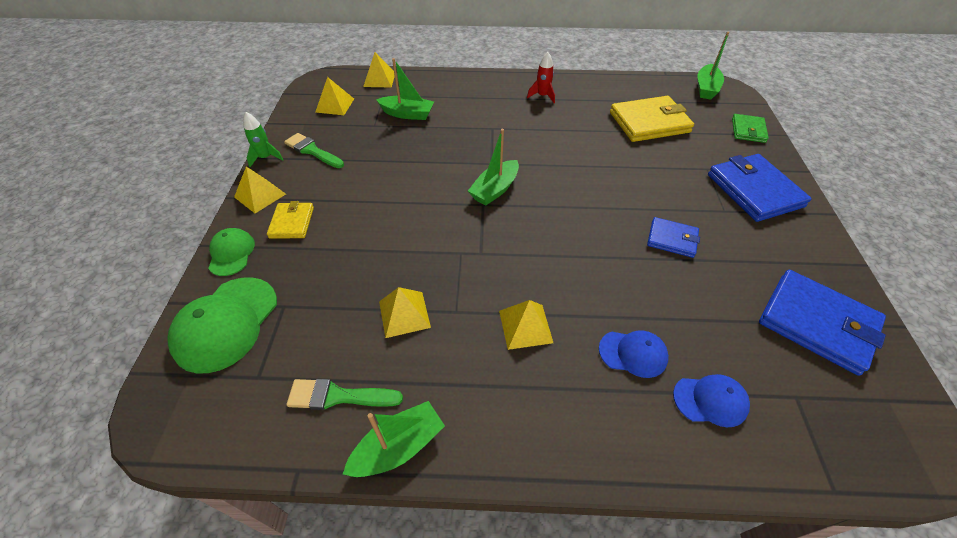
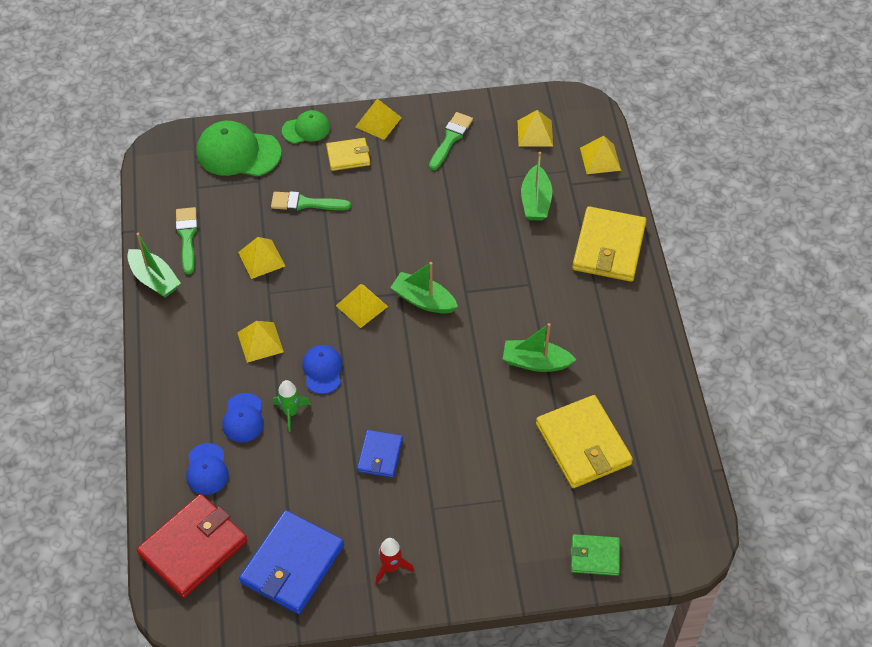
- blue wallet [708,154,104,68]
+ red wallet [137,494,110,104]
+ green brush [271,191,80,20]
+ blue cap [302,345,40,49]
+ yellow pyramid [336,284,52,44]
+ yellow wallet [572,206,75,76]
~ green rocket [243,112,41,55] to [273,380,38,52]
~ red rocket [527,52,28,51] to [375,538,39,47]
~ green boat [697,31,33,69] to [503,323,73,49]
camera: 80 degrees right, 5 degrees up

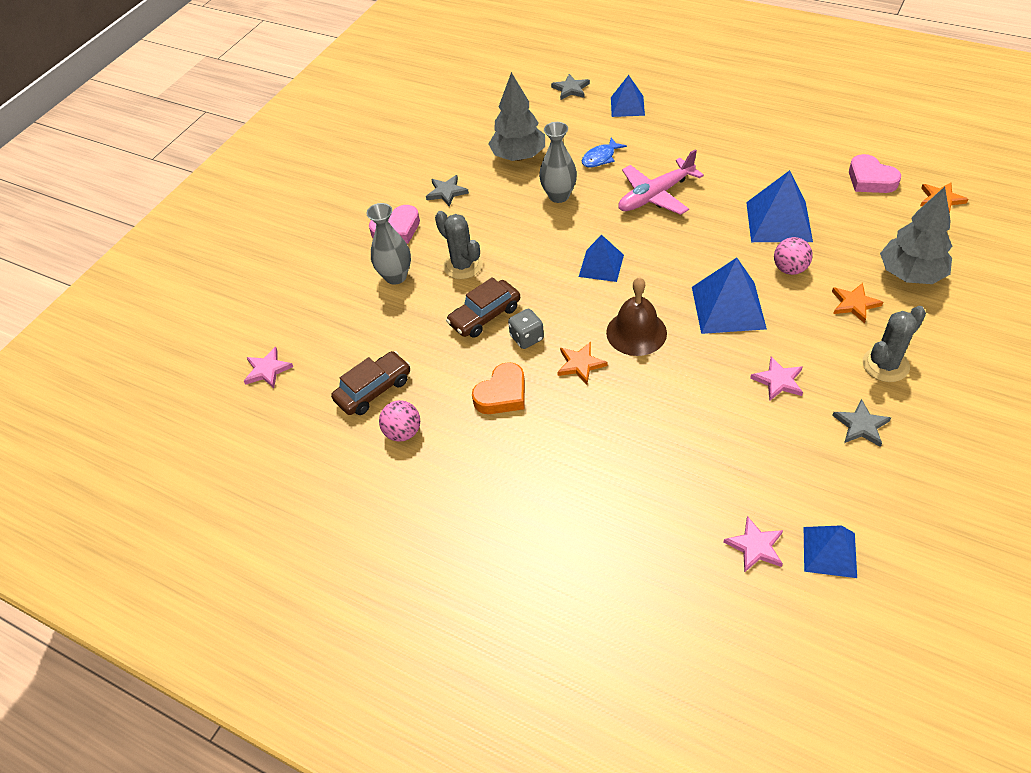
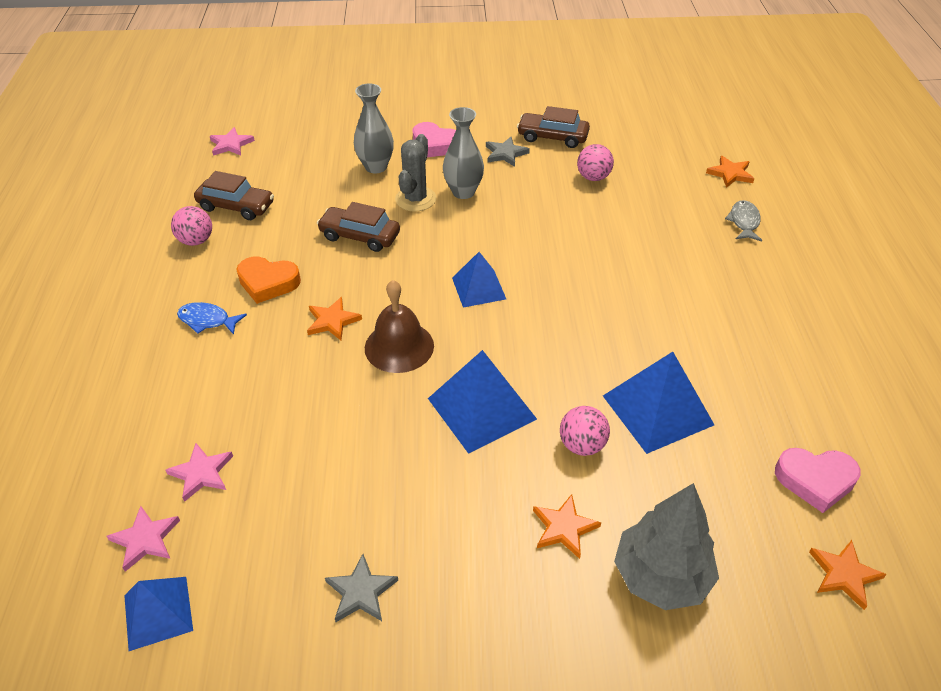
- grey dice [508,309,36,40]
- pink plane [618,149,86,66]
- grey cactus [863,306,63,76]
+ brown car [517,106,73,42]
~ grey vase [539,122,38,81] to [443,107,41,92]
~ blue fish [582,138,45,29] to [177,302,70,33]
~ pink star [750,356,53,45] to [166,443,67,59]
~ grey tree [488,72,57,89] to pink ball [577,144,37,37]
~ blue pyramid [611,75,34,42] to grey fish [725,200,37,41]
~ grey star [551,74,39,26] to orange star [706,156,48,32]
~ pink heart [849,154,52,39] = [775,448,86,65] 105 degrees counterclockwise
camera: 55 degrees right, 5 degrees down

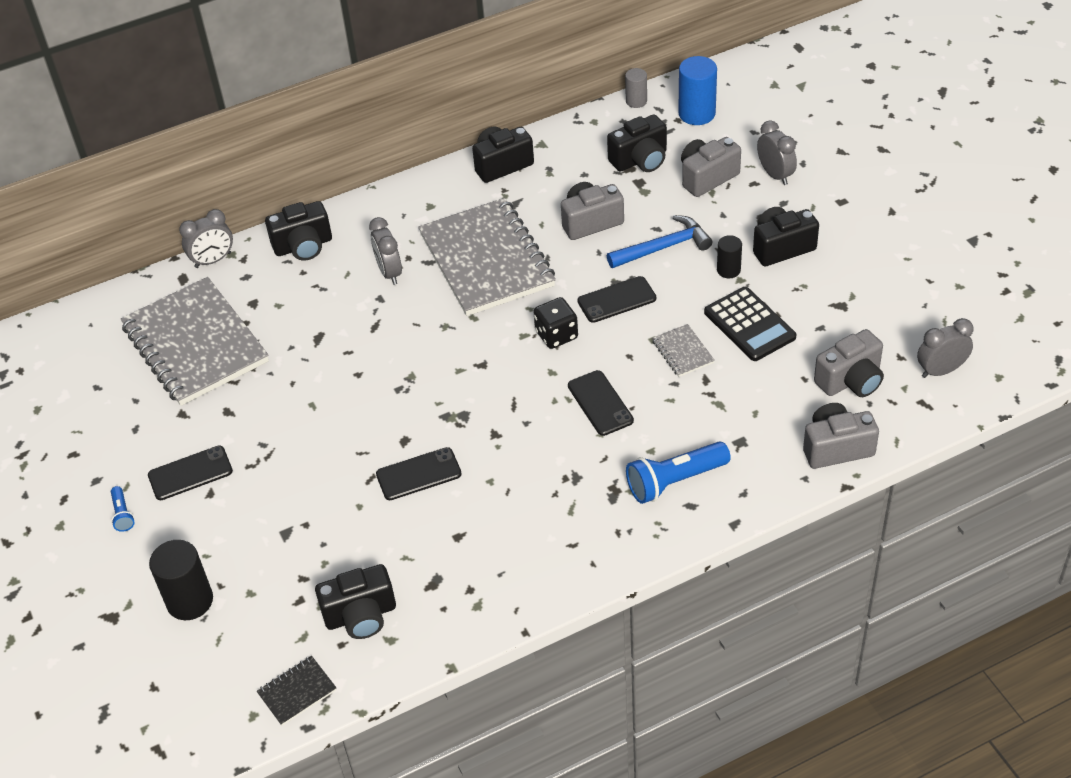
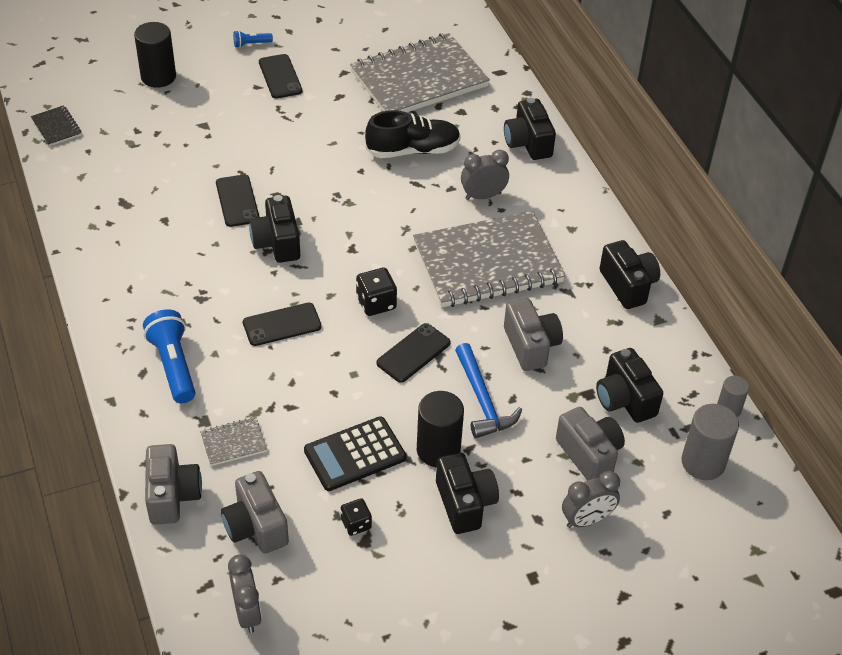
- grey clock [179,209,54,59]
+ black dice [341,498,31,38]
+ black shoe [365,110,96,48]
~ black camera [315,564,81,75] to [249,195,51,68]
~ grey notebook [652,324,63,53] to [200,417,67,49]
~ blue cylinder [678,56,39,69] to grey cylinder [681,404,58,76]
~ black phone [577,276,79,47] = [376,323,75,60] 60 degrees clockwise
~ black cylinder [717,235,25,43] = [417,391,47,76] x1.71
camera: 90 degrees right, 0 degrees up

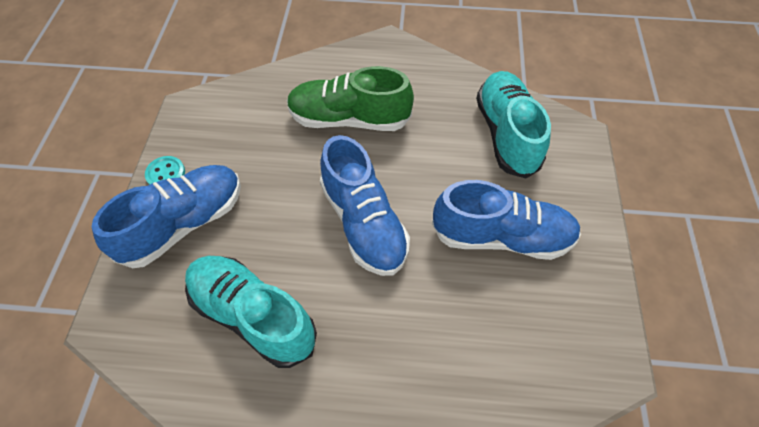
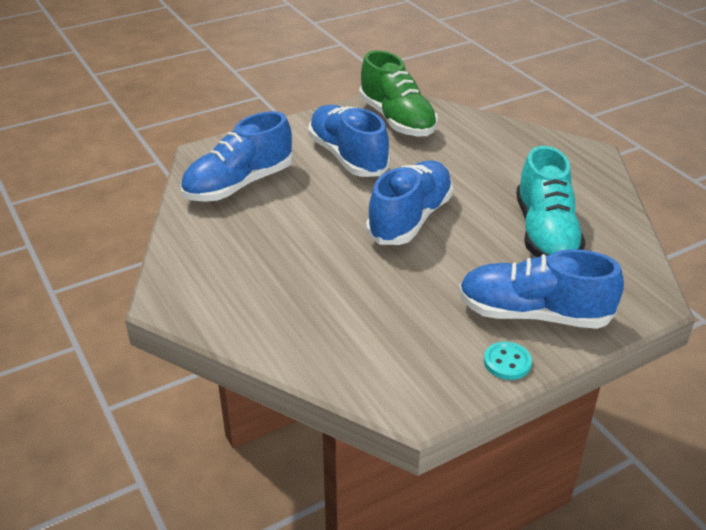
~ green shoe [287,66,127,65] to [359,50,79,87]
~ turquoise shoe [476,71,75,108] to blue shoe [180,111,113,91]
camera: 125 degrees left, 20 degrees down

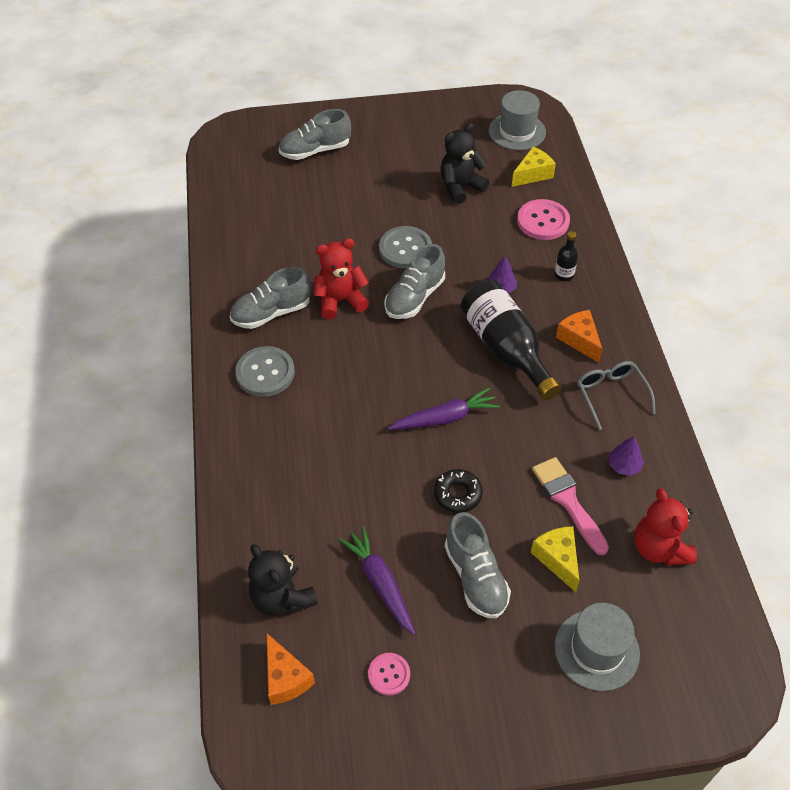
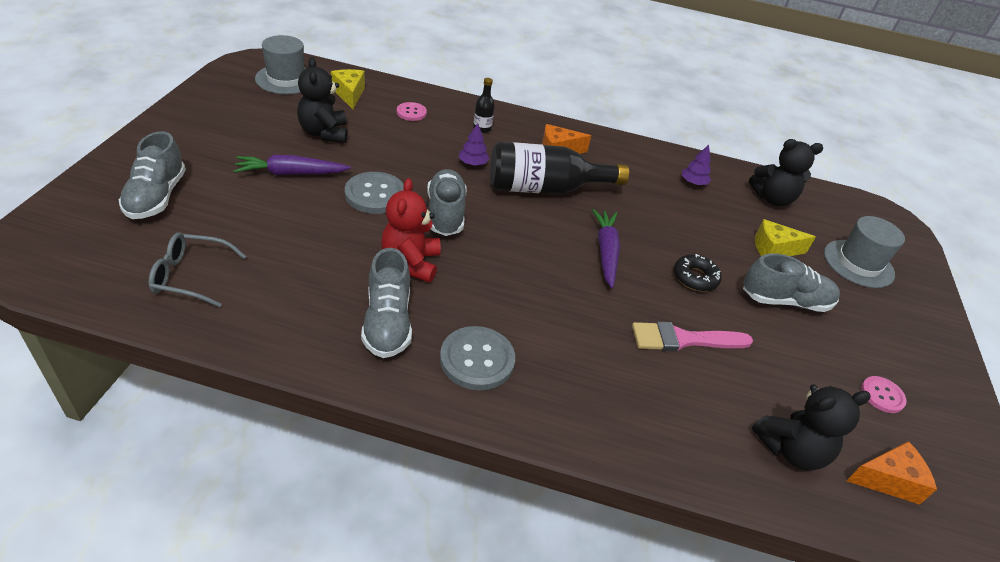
~ purple carrot [339,526,76,109] to [234,155,117,20]
~ pink brush [532,457,77,98] to [632,321,121,30]
~ grey glasses [577,361,79,69] to [149,233,98,74]
~ red teddy bear [635,488,62,78] to black teddy bear [749,139,74,67]
~ grey shoe [384,244,61,75] = [427,169,40,67] 150 degrees counterclockwise
~ pink button [517,199,53,41] = [397,102,30,19] x0.59
camera: 75 degrees left, 10 degrees down

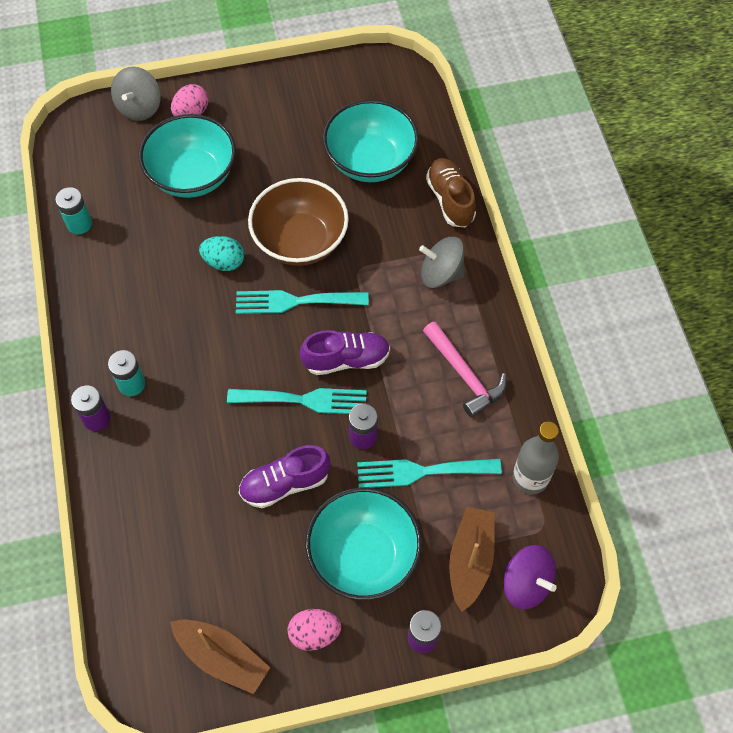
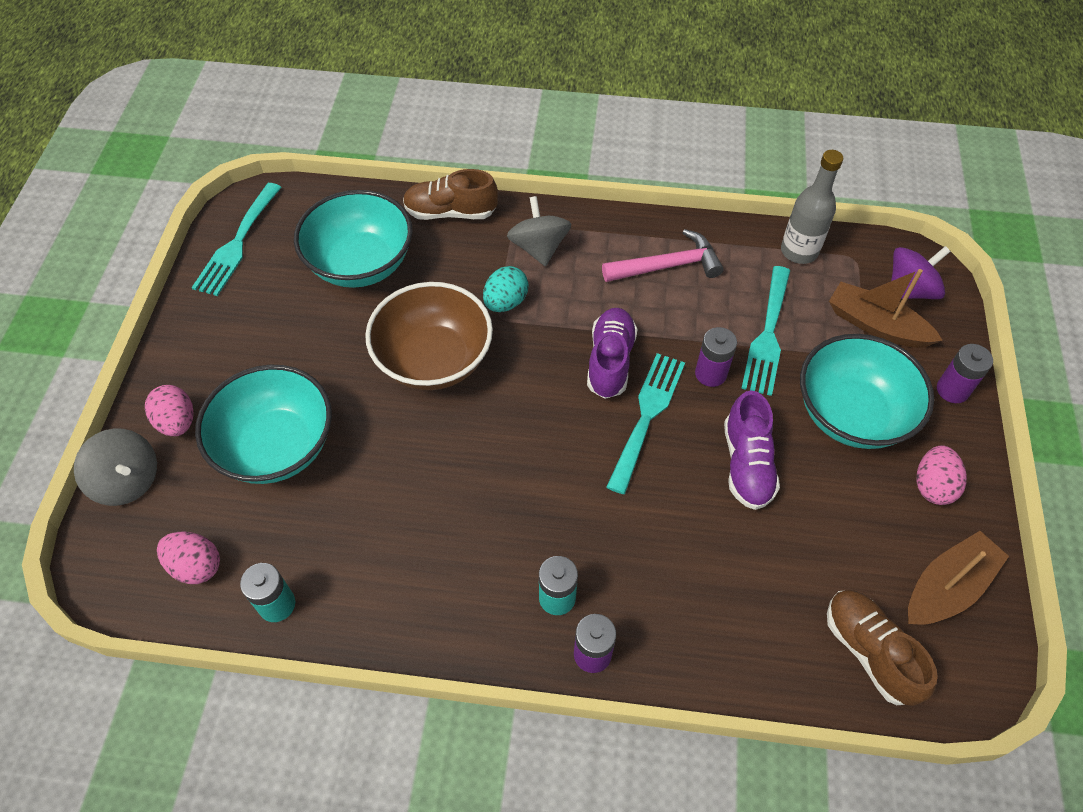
+ pink egg [157,531,63,53]
+ brown shoe [827,590,111,116]
~ turquoise egg [199,236,45,35] to [483,266,46,46]
~ turquoise fork [236,290,133,24] to [191,183,91,113]
~ grey spinning top [419,237,46,51] = [507,196,64,70] 135 degrees clockwise
camera: 70 degrees left, 5 degrees down

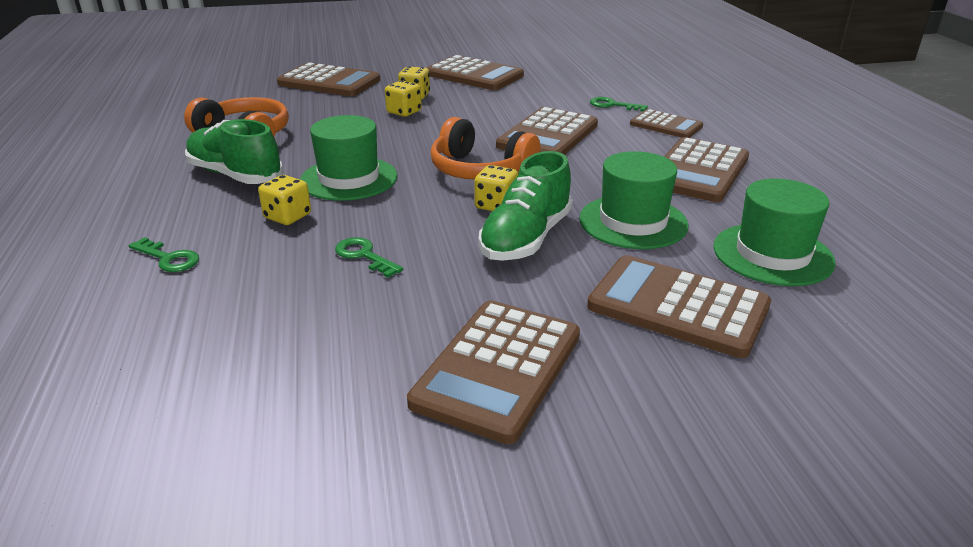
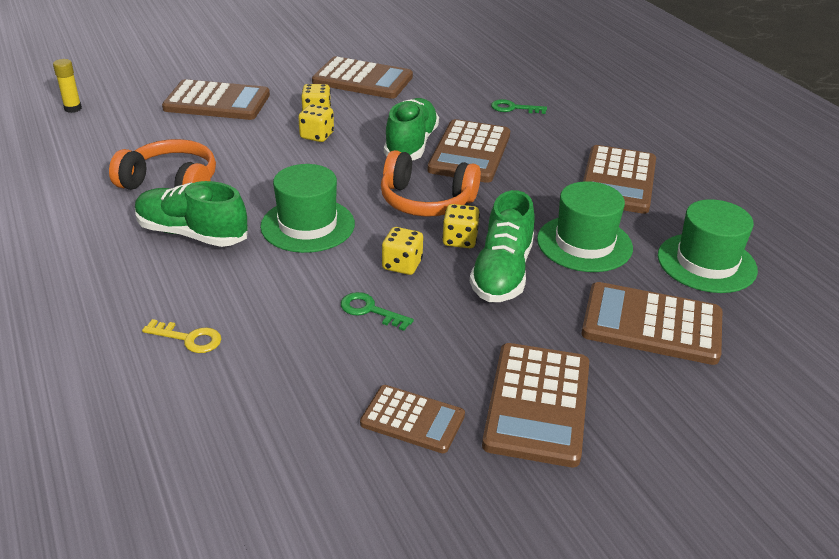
+ yellow glue stick [53,59,29,54]
+ green shoe [384,98,55,62]
~ yellow dice [258,175,53,50] to [382,227,41,48]
~ brown calculator [630,109,73,29] to [360,385,105,68]
~ green key [128,237,71,35] to yellow key [142,319,79,34]
camera: 15 degrees left, 5 degrees up

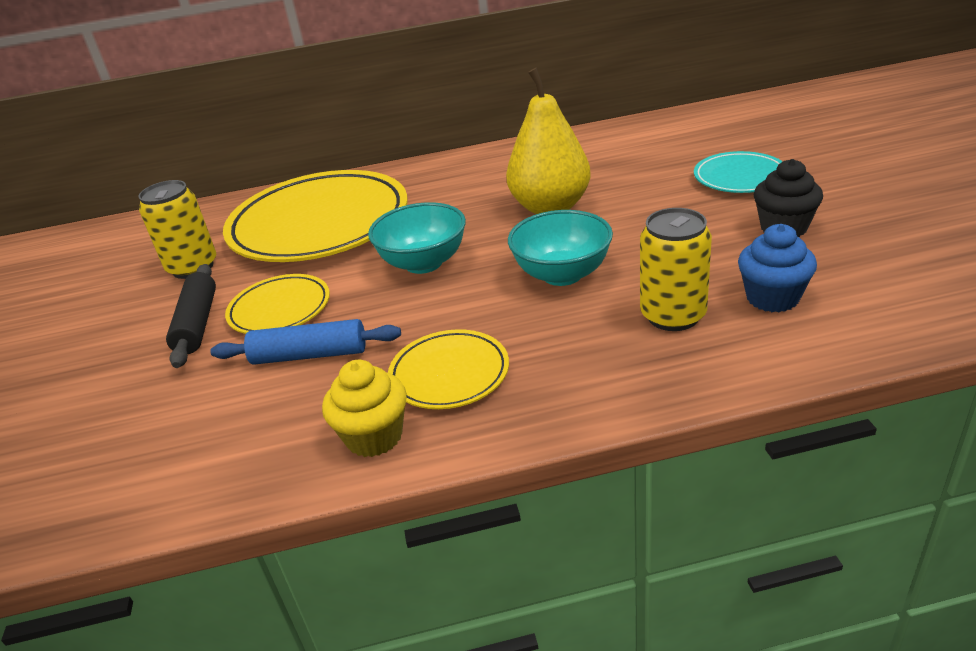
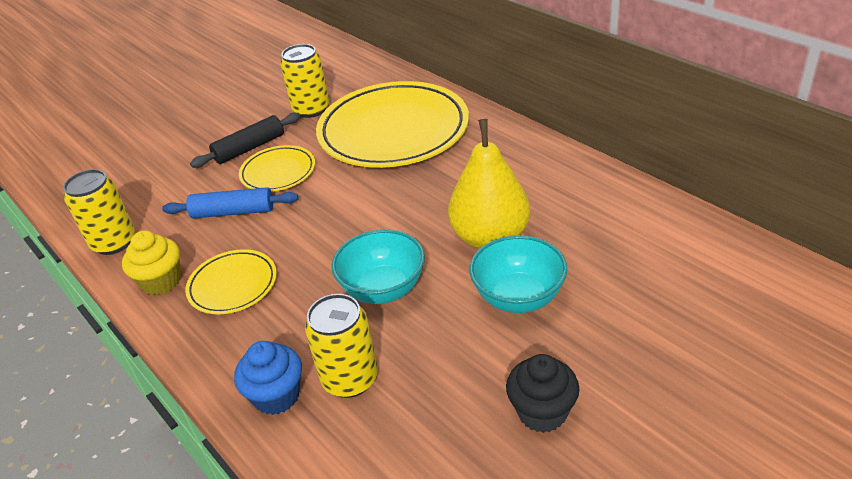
- turquoise plate [694,151,89,42]
+ yellow can [63,169,72,86]
~ turquoise bowl [368,202,98,72] to [469,235,98,78]
~ blue cupcake [738,224,79,88] to [234,341,68,74]
~ blue rolling pin [210,319,191,46] = [162,187,136,32] 60 degrees counterclockwise
camera: 60 degrees right, 5 degrees up

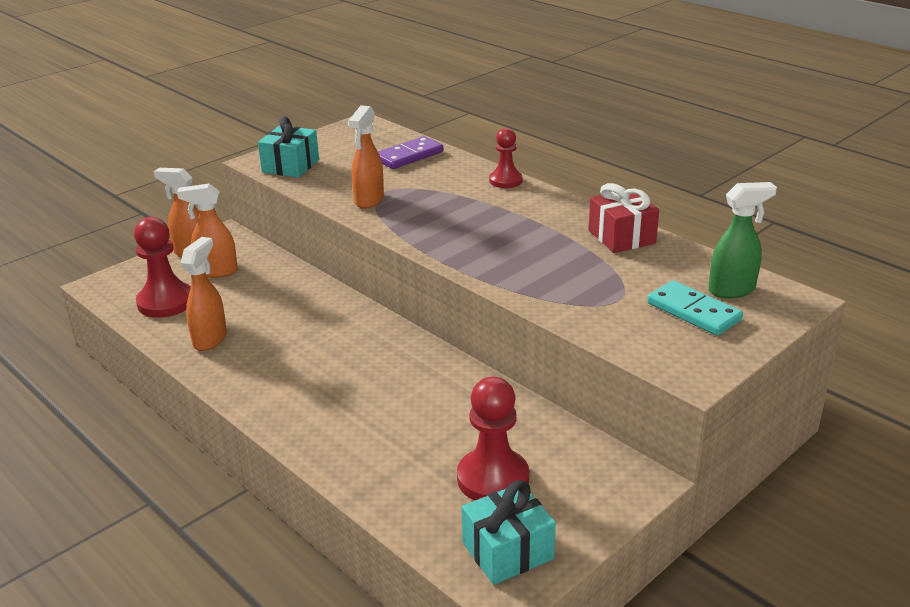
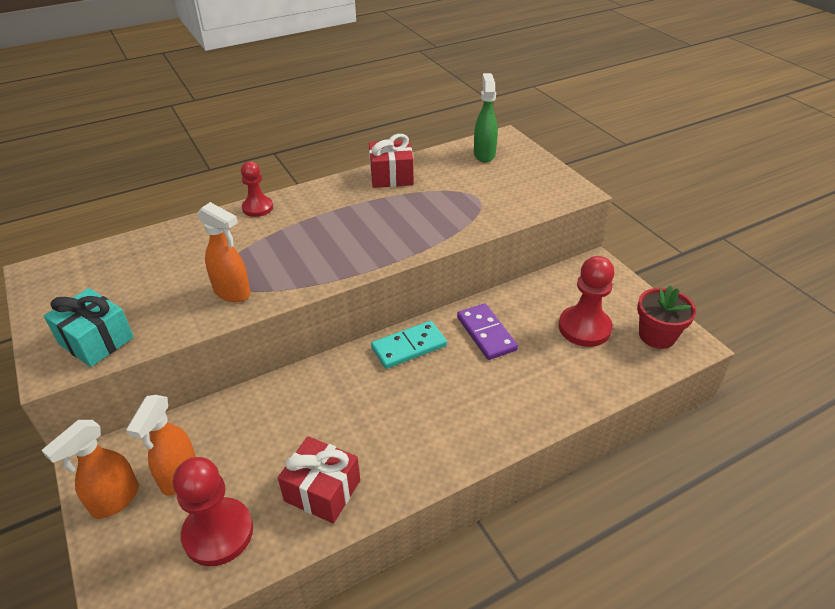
~ purple domino [378,136,66,33] to [457,303,61,57]
~ turquoise domino [647,280,96,56] to [371,321,76,48]
~ orange spray bottle [180,237,47,114] to red gift [278,436,82,87]
~ turquoise gift [462,480,94,105] to red flower pot [637,285,60,64]
camera: 75 degrees left, 10 degrees up

